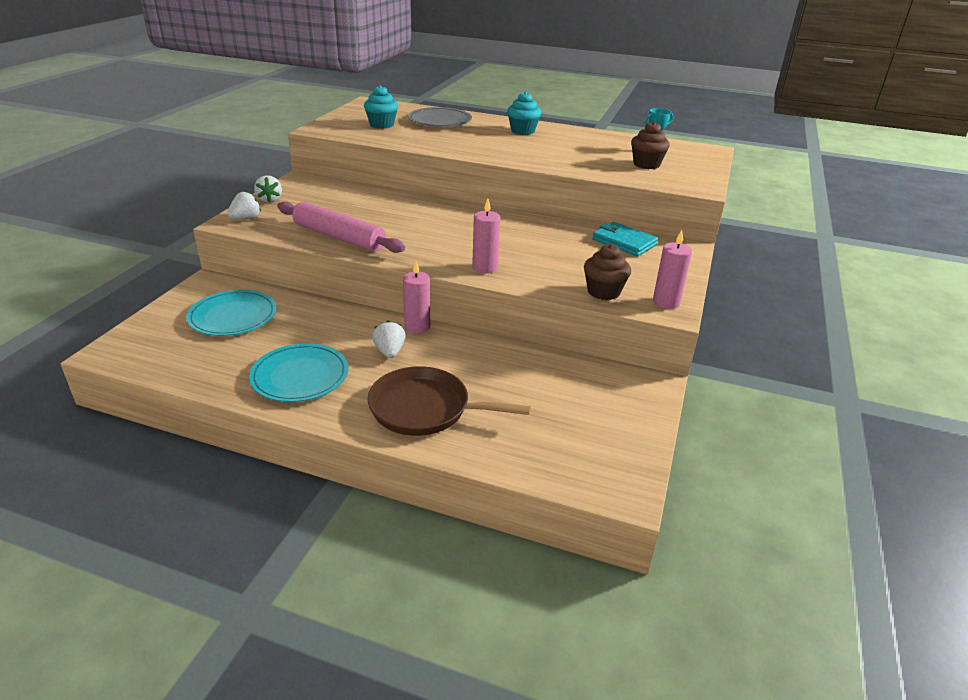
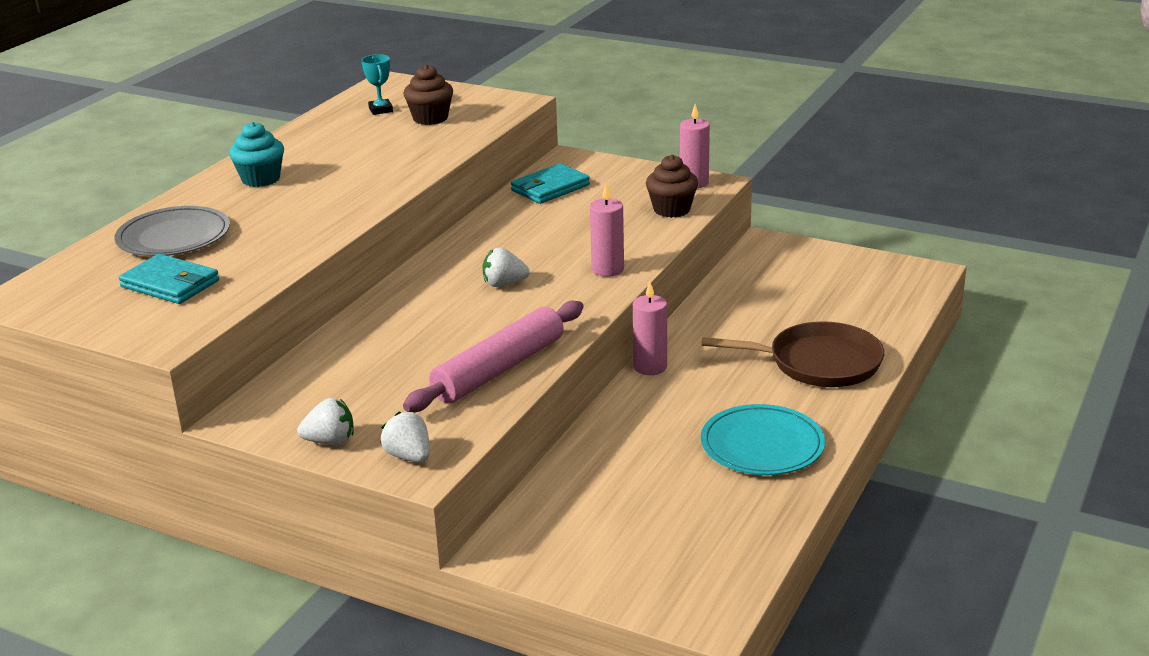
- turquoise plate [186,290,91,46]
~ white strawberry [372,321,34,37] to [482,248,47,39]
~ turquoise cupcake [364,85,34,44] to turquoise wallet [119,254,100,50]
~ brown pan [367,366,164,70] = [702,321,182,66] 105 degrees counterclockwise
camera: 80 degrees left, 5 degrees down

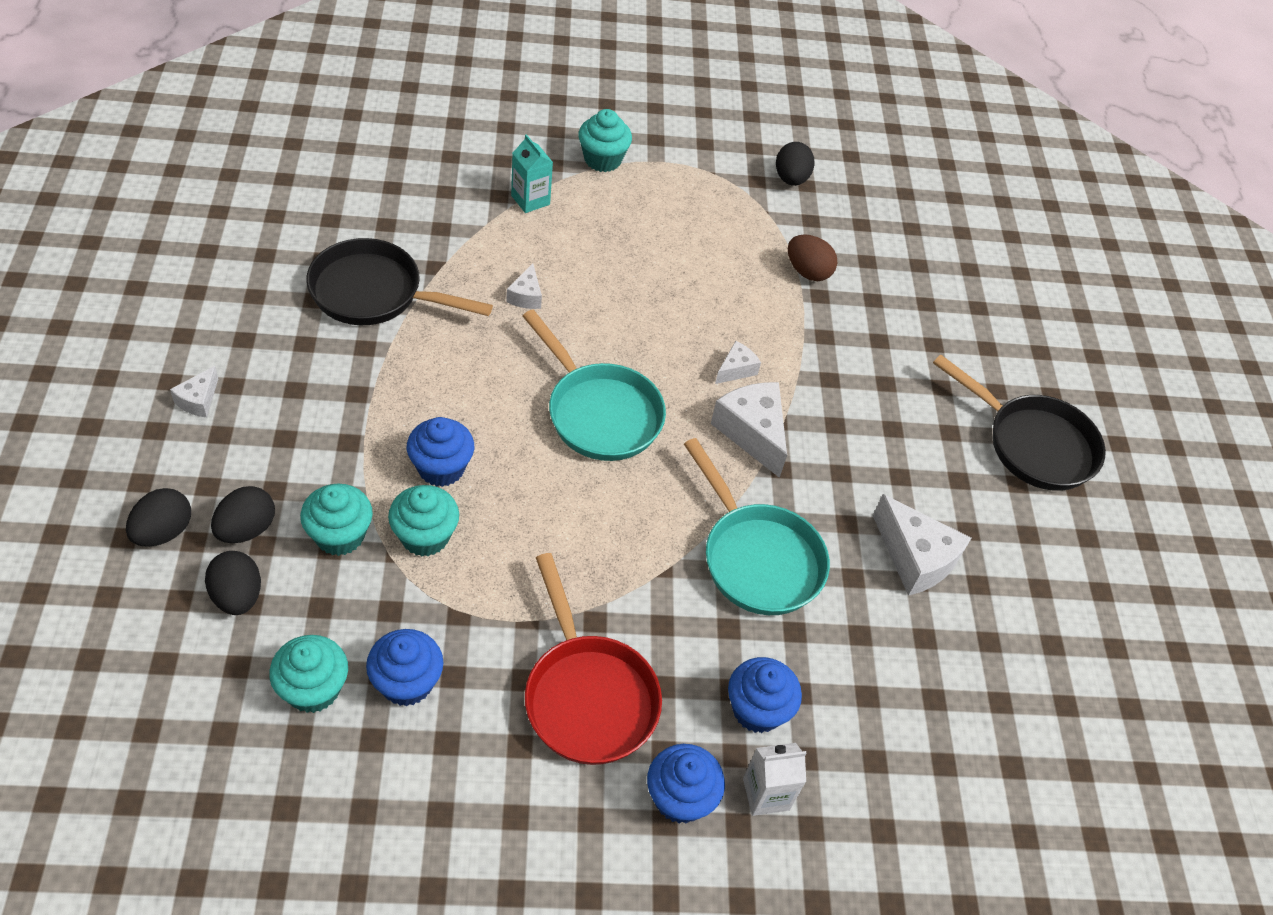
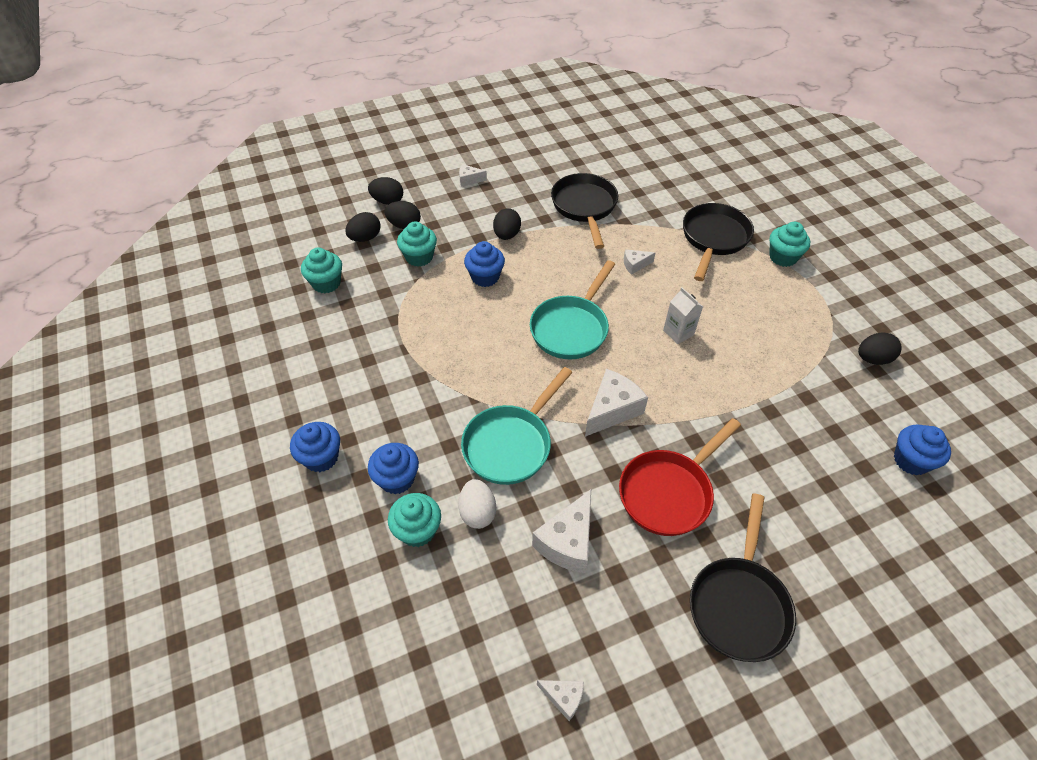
- brown egg [788,234,49,47]
+ white egg [458,479,38,50]
+ black egg [493,208,28,32]
~ blue cupcake [366,629,78,77] to [894,425,57,50]
~ turquoise cupcake [388,485,71,71] to [388,493,53,54]
~ red pan [525,553,137,212] to [619,418,122,118]
~ white cheese [715,341,46,43] to [537,680,47,41]
~ white carton [743,743,64,73] to [663,287,40,57]
~ turquoise carton [511,134,42,79] to black pan [683,203,71,78]
camera: 75 degrees right, 0 degrees up

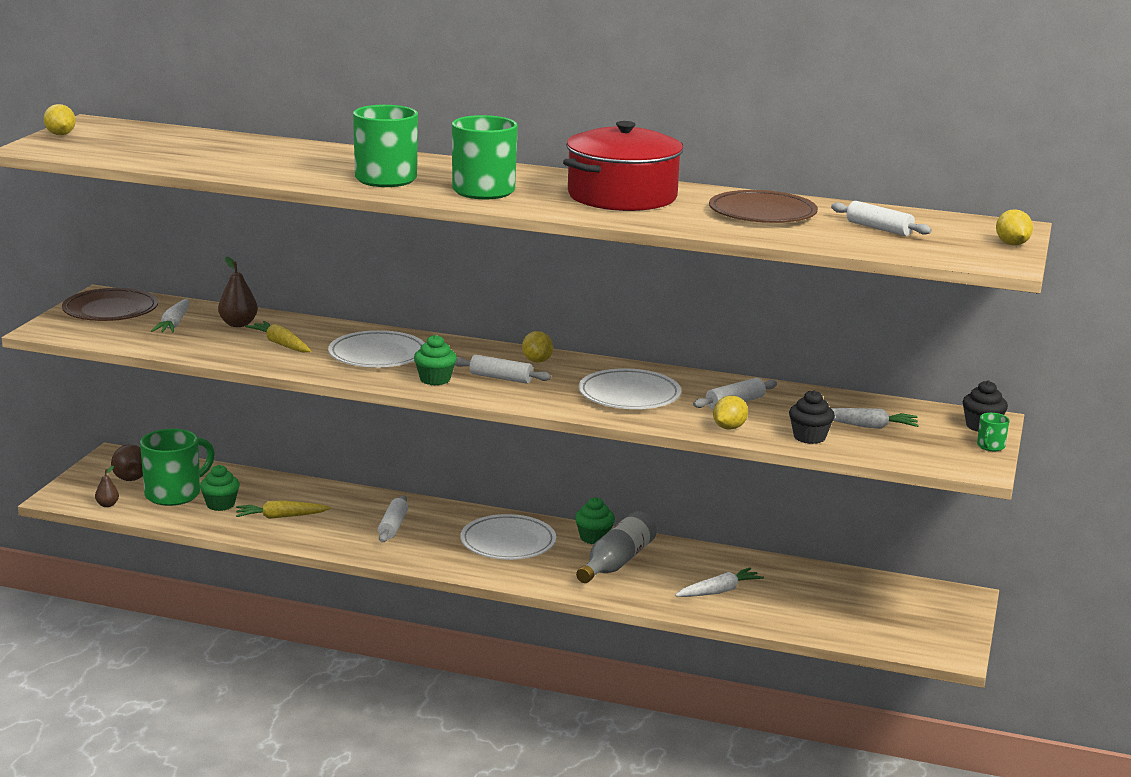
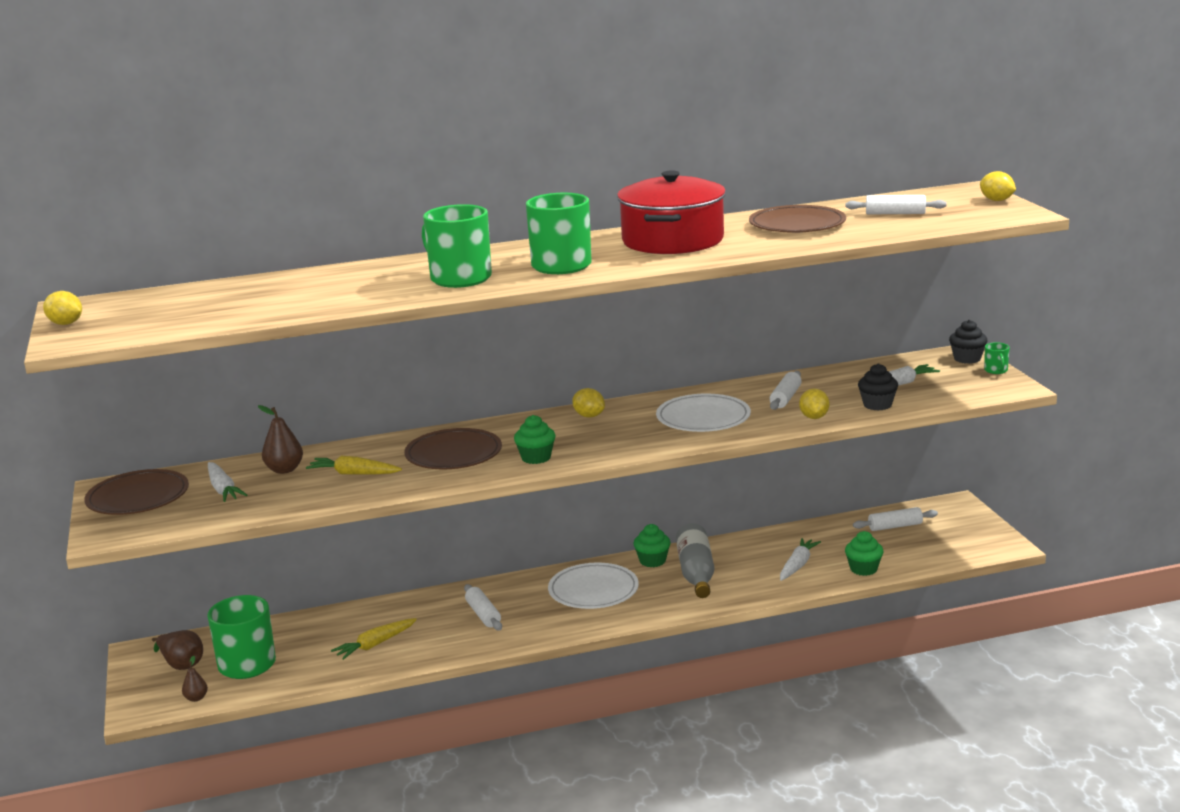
~ green cupcake [200,465,40,46] to [845,531,39,45]
~ white rolling pin [455,355,96,29] to [853,507,85,24]
~ white plate [328,330,97,38] to brown plate [404,428,98,41]
camera: 30 degrees left, 0 degrees up

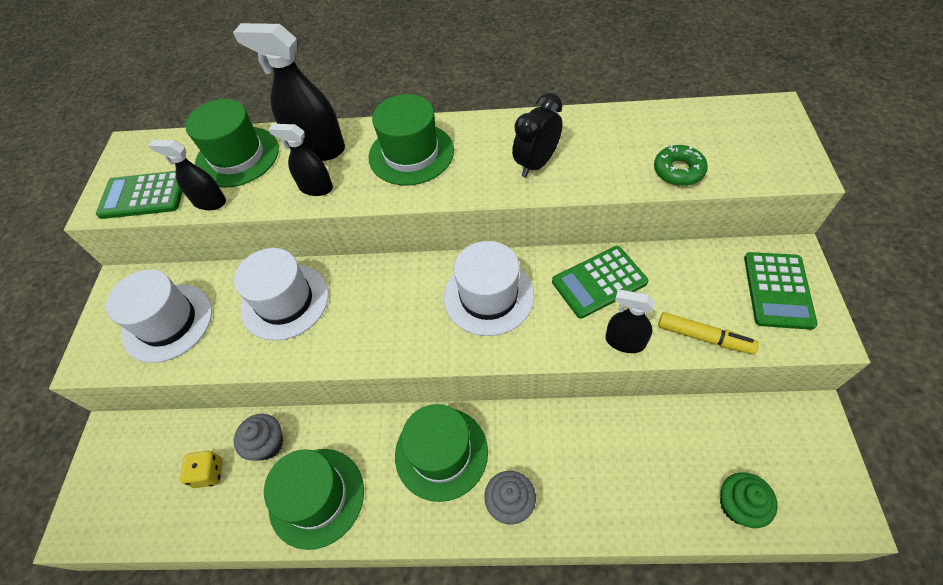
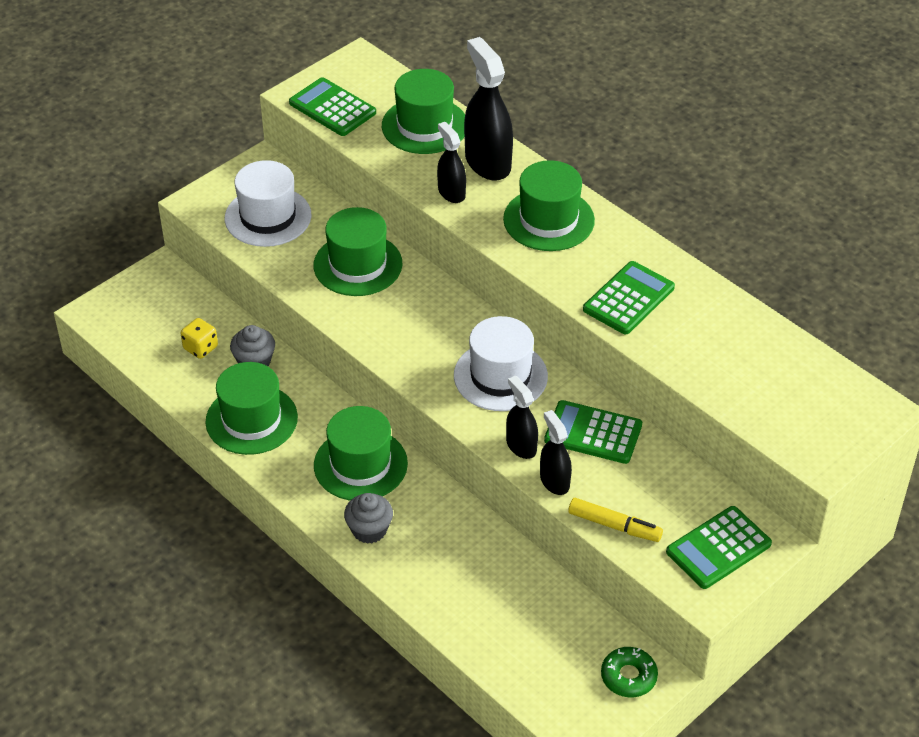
- green cupcake [720,473,58,55]
~ black spray bottle [148,140,78,70] to [506,375,32,84]
~ green donut [654,145,54,41] to [601,647,57,50]
~ black clock [512,93,51,84] to green calculator [583,261,92,73]
~ white hat [234,248,95,93] to green hat [314,207,89,89]
~ yellow marker [658,312,101,42] = [568,498,95,44] 45 degrees counterclockwise
camera: 40 degrees right, 10 degrees down

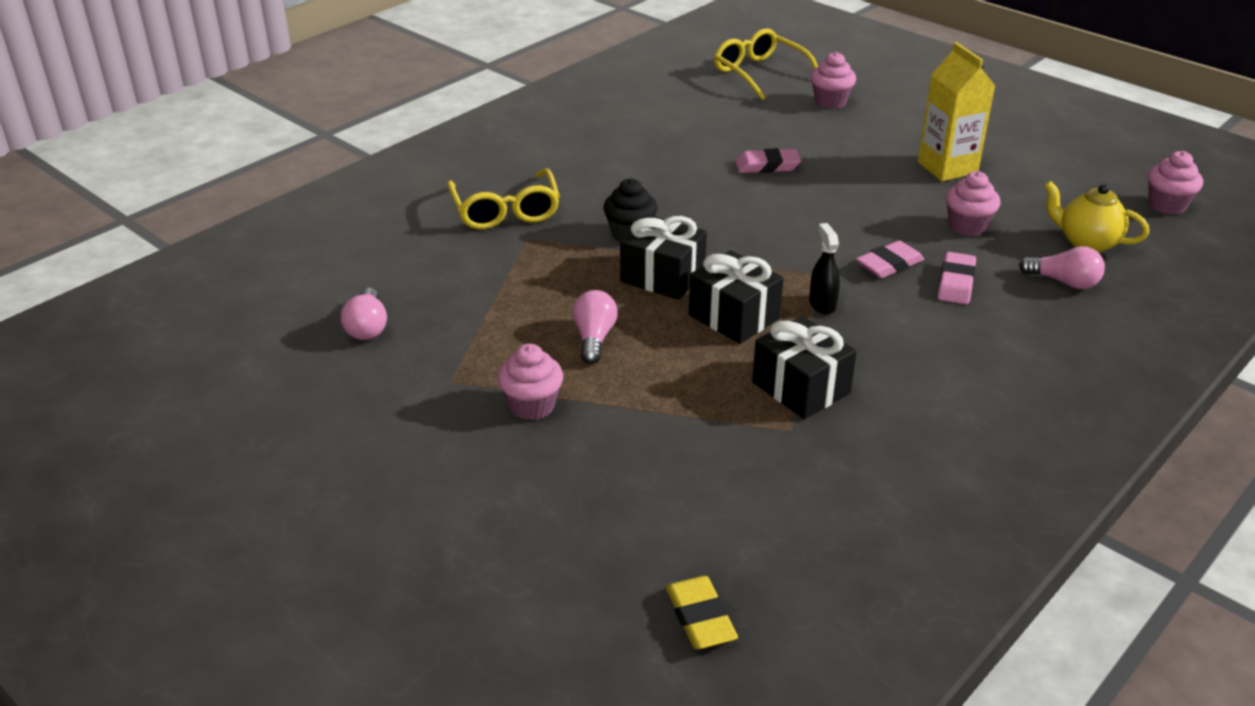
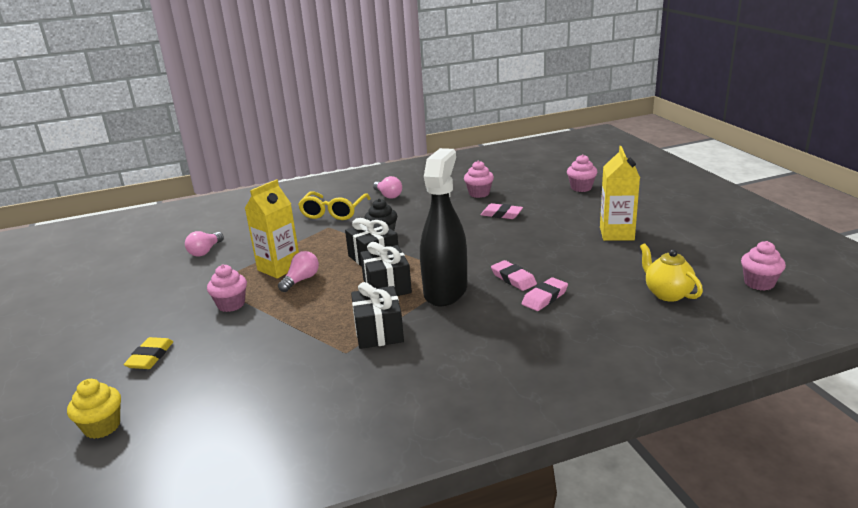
- yellow glasses [714,28,104,72]
+ yellow cupcake [67,379,54,60]
+ yellow carton [245,179,54,100]
~ yellow eraser [666,576,72,73] to [124,337,49,32]
~ pink cupcake [945,171,56,65] to [464,161,30,37]
~ pink light bulb [1019,246,86,43] to [373,176,29,23]
~ pink eraser [856,241,68,37] = [491,260,46,31] 60 degrees clockwise
~ black spray bottle [809,223,31,92] = [420,148,47,158] x2.49
camera: 30 degrees right, 10 degrees down

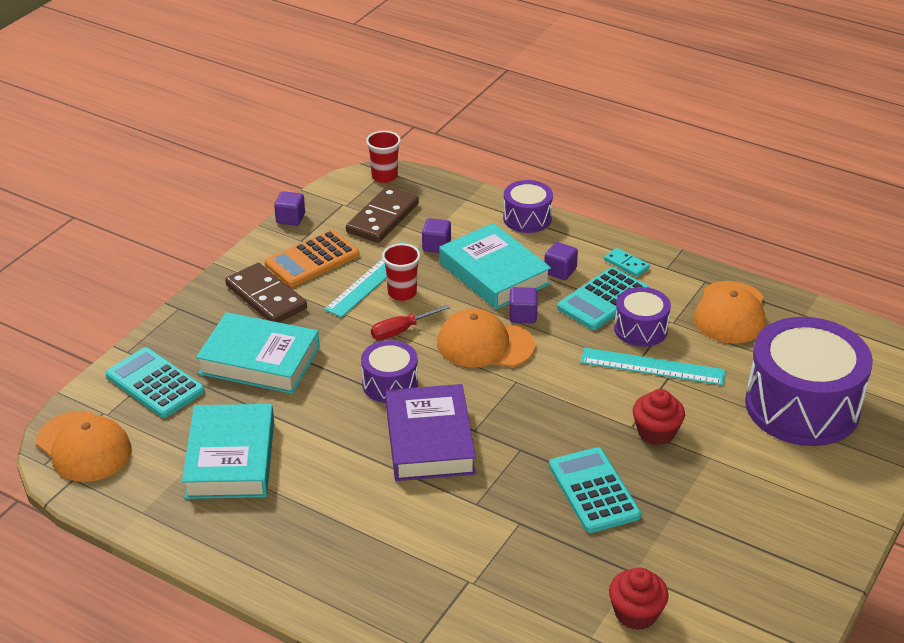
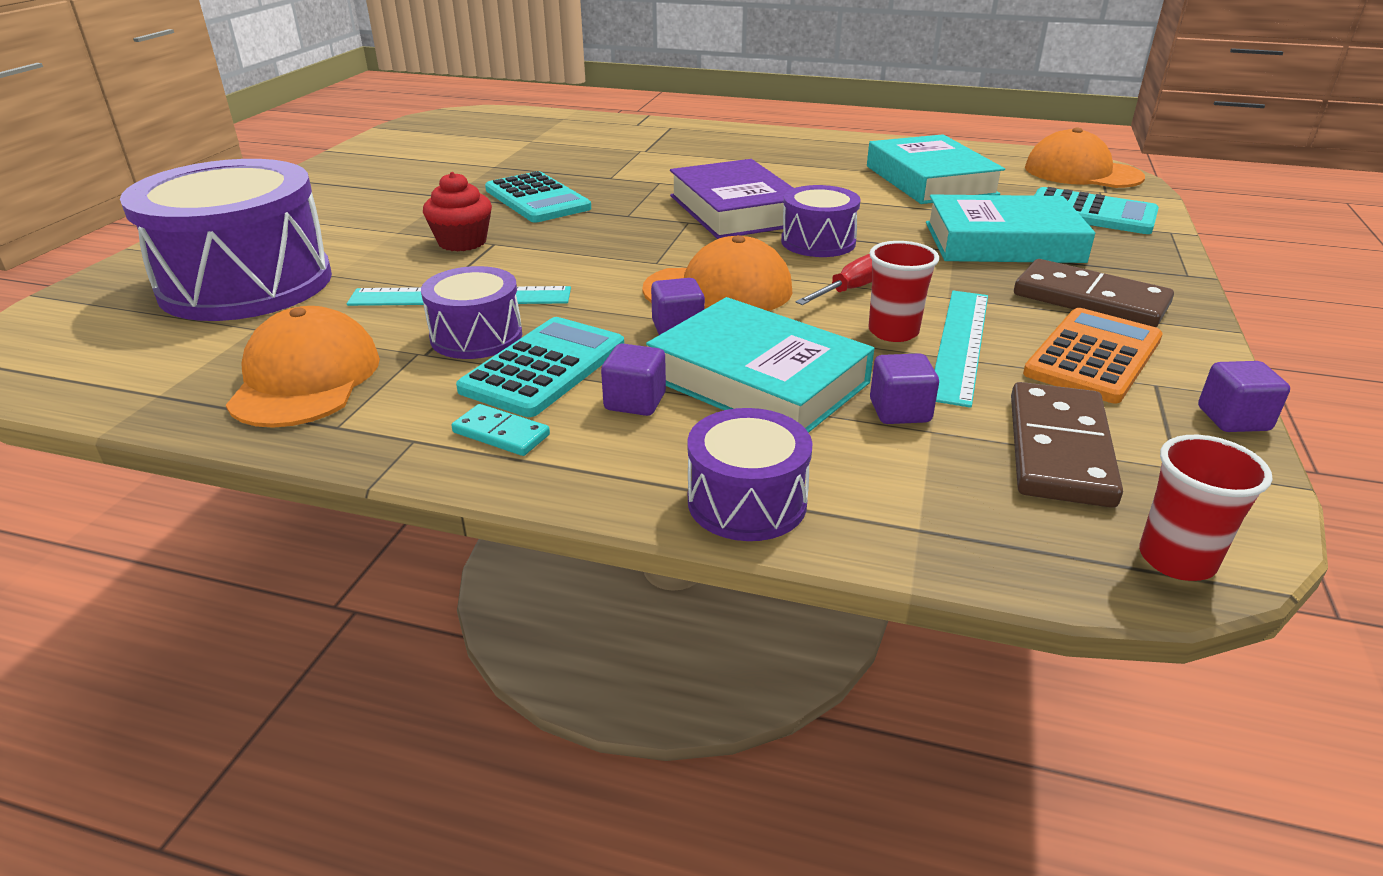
- red cupcake [609,567,60,63]
camera: 165 degrees right, 5 degrees down

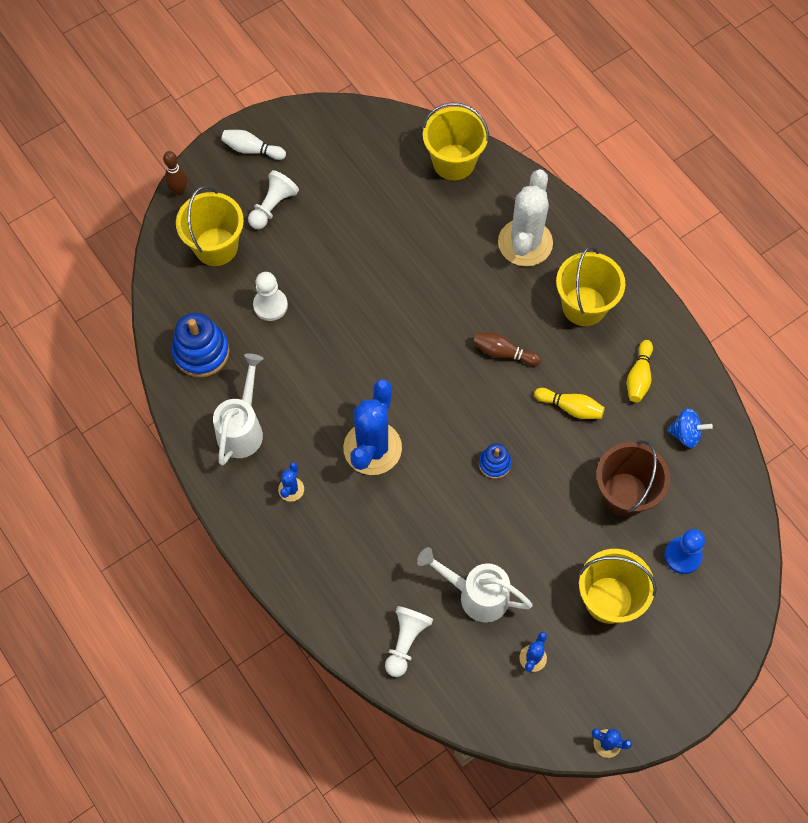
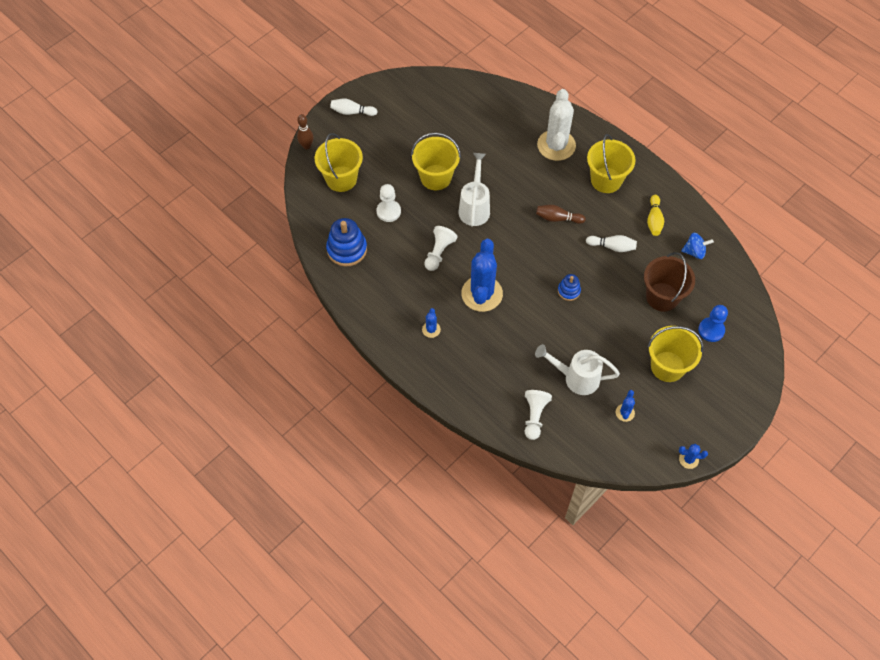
~ white watering can [213,353,51,112] to [459,153,31,73]
~ white pawn [248,170,51,59] to [424,226,34,45]
~ yellow bucket [422,102,67,78] to [411,133,50,57]
~ yellow bowling pin [534,388,71,31] to white bowling pin [586,235,51,17]
camera: 10 degrees left, 5 degrees down

